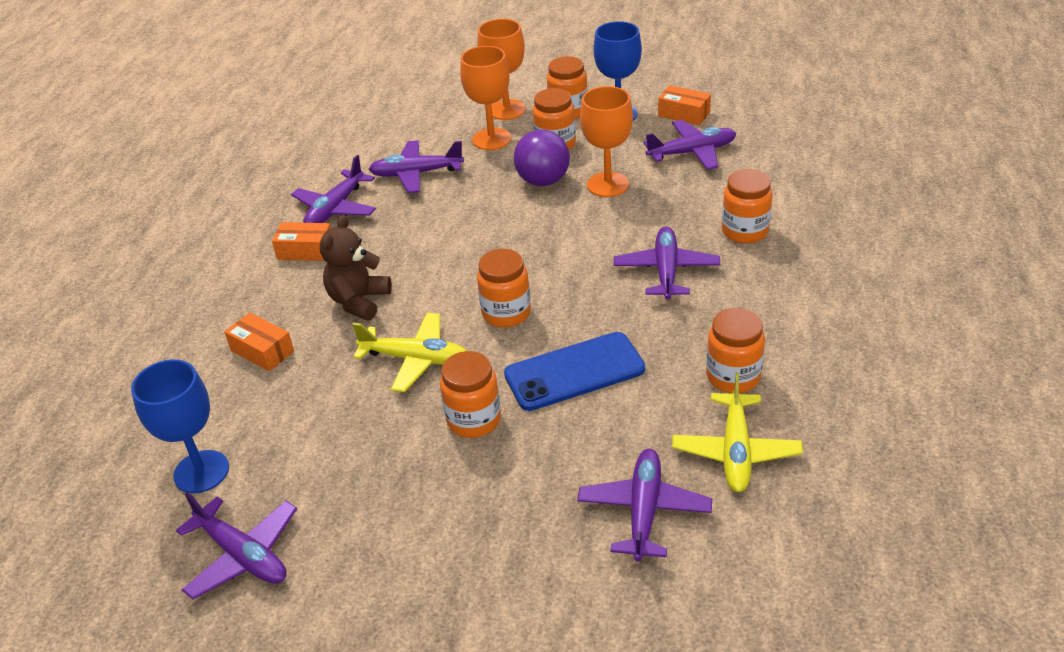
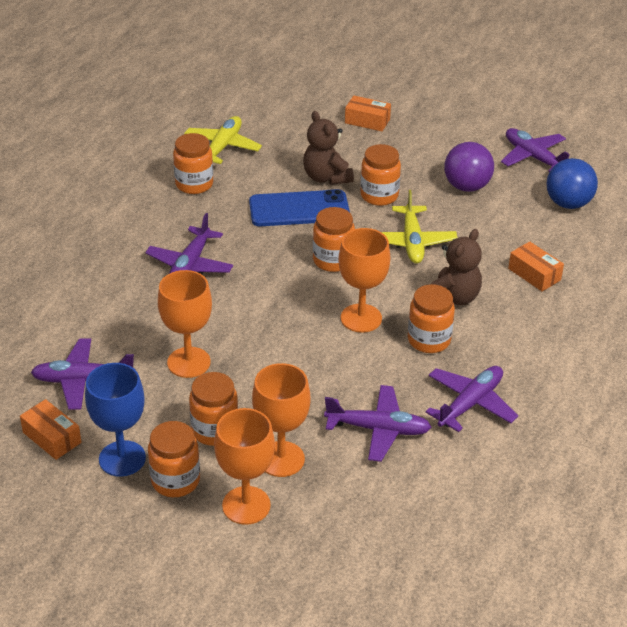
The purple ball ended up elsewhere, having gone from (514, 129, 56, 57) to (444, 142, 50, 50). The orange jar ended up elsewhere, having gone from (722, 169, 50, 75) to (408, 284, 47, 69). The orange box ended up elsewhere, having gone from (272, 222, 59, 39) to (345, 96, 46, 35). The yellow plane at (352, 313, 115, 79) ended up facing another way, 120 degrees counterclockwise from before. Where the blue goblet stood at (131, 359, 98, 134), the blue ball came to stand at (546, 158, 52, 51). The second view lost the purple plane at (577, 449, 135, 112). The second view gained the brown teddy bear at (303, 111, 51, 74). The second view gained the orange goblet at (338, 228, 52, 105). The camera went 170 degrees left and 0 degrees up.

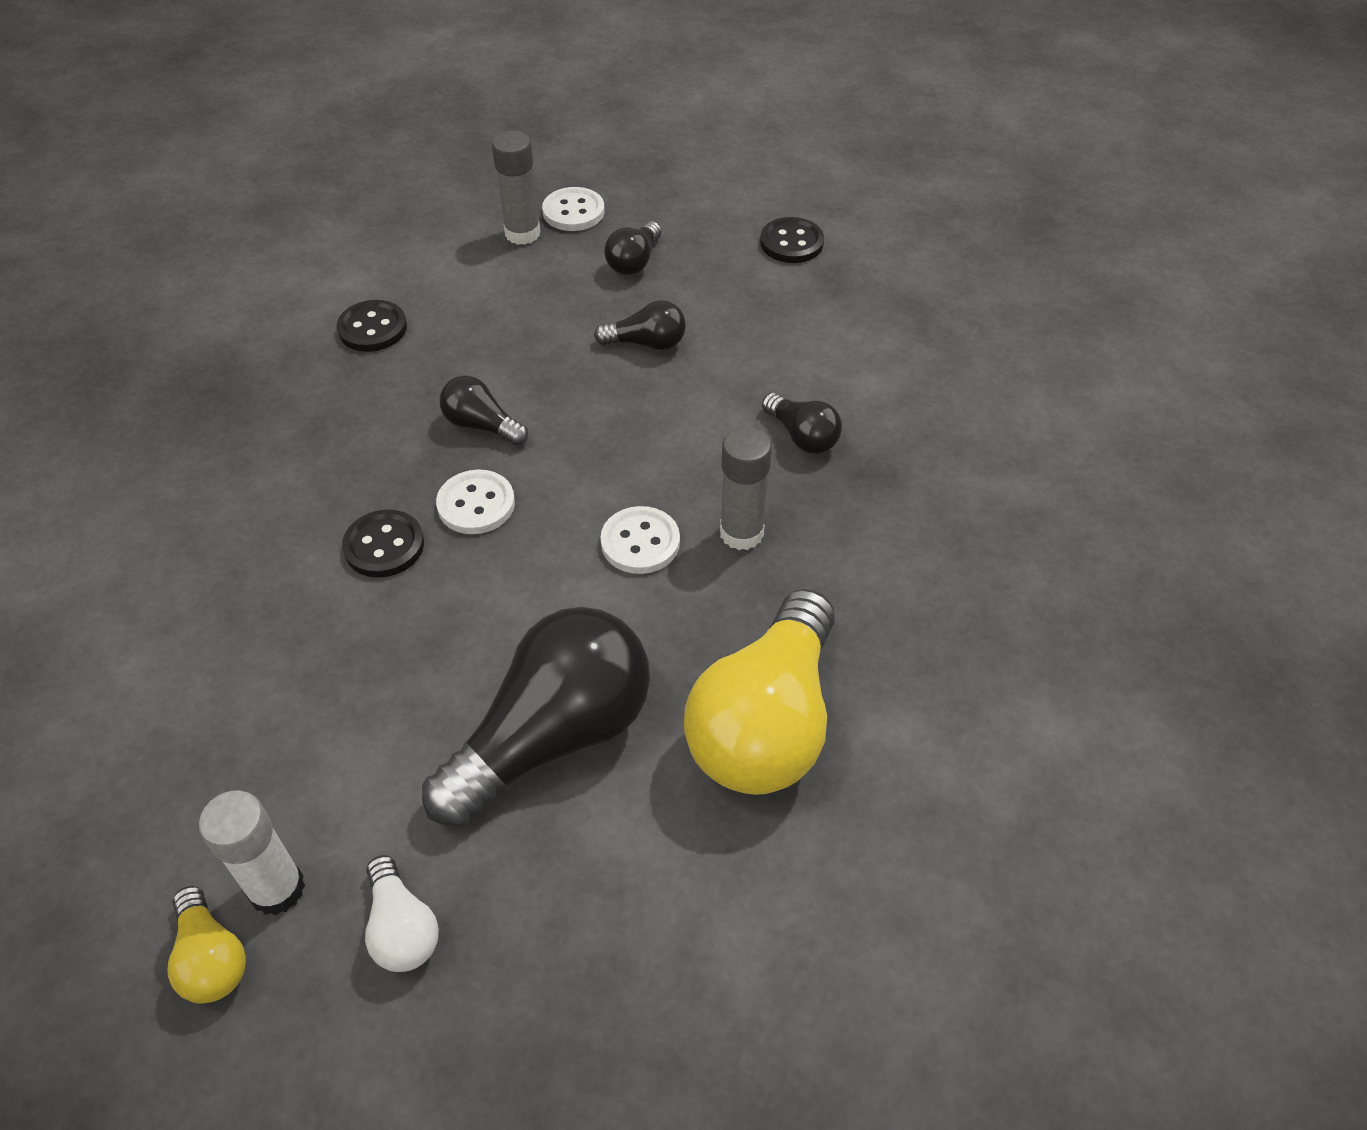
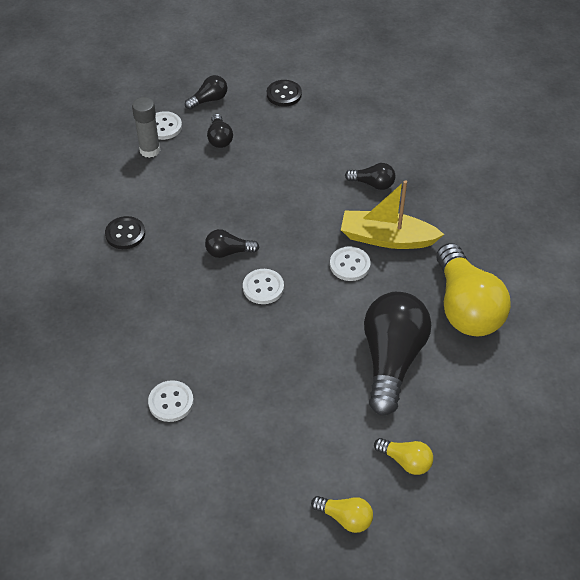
The black light bulb ended up elsewhere, having gone from (594, 300, 92, 50) to (185, 75, 42, 35). Where the grey glue stick stood at (720, 427, 52, 123), the yellow boat came to stand at (341, 180, 103, 69). The second view lost the black button at (342, 509, 82, 69). The second view lost the white glue stick at (199, 791, 106, 124). What was the white light bulb at (365, 855, 74, 117) turned into the yellow light bulb at (374, 438, 59, 37). The second view gained the white button at (148, 380, 46, 42). The camera went 35 degrees left and 0 degrees up.

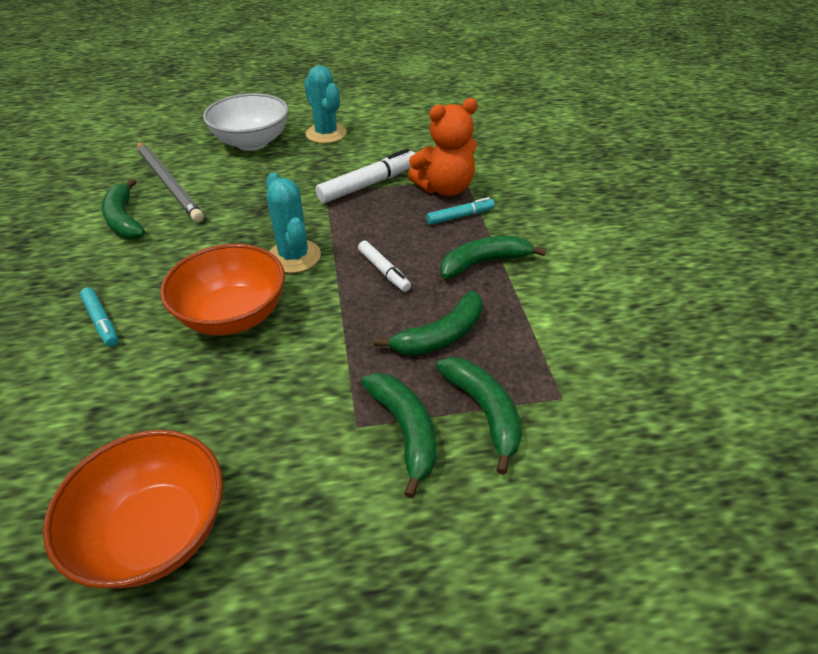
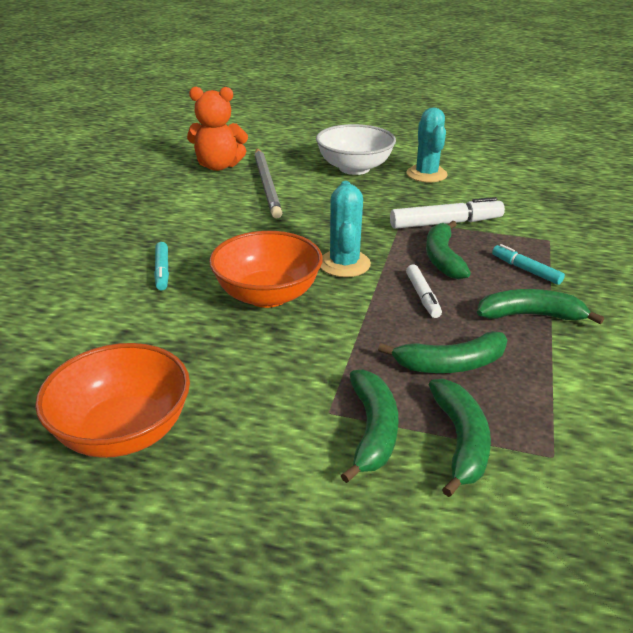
The orange teddy bear ended up elsewhere, having gone from (408, 98, 70, 98) to (187, 87, 61, 84). The green banana ended up elsewhere, having gone from (101, 179, 44, 60) to (426, 221, 45, 58). The turquoise marker at (426, 197, 69, 28) ended up facing another way, 135 degrees counterclockwise from before. The camera went 25 degrees right and 10 degrees down.

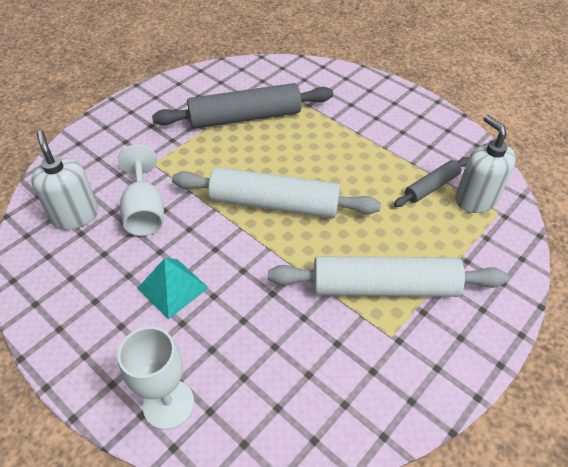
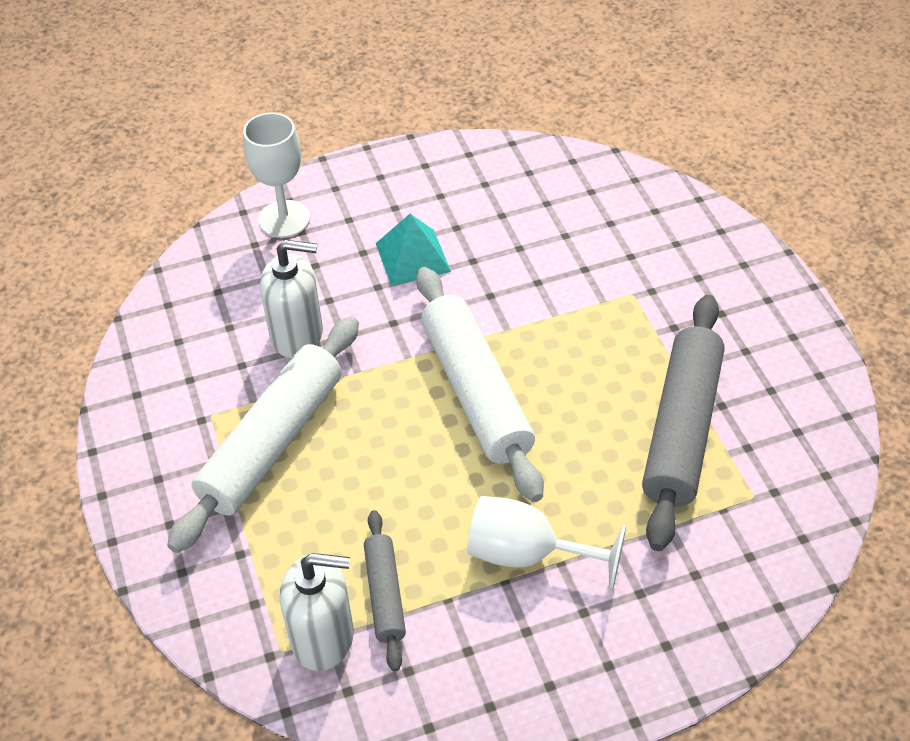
The white soap dispenser ended up elsewhere, having gone from (31, 131, 67, 99) to (260, 240, 63, 118). The white goblet ended up elsewhere, having gone from (118, 145, 46, 91) to (467, 496, 159, 95). The white rolling pin at (172, 167, 209, 51) ended up facing another way, 60 degrees counterclockwise from before. The camera went 120 degrees right and 0 degrees up.

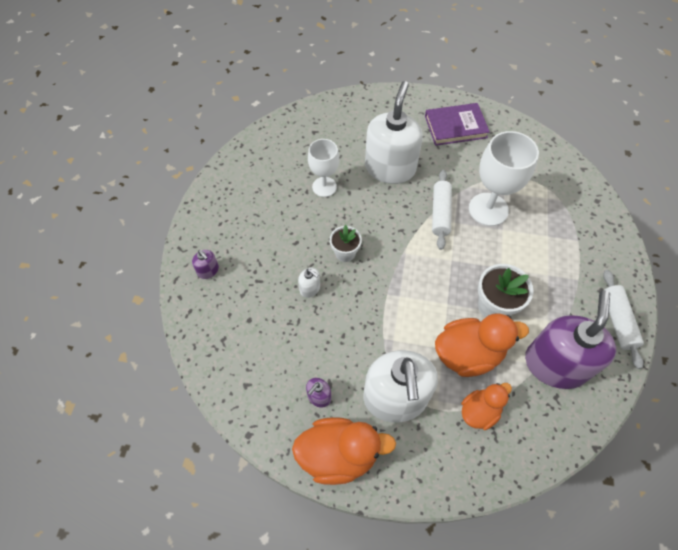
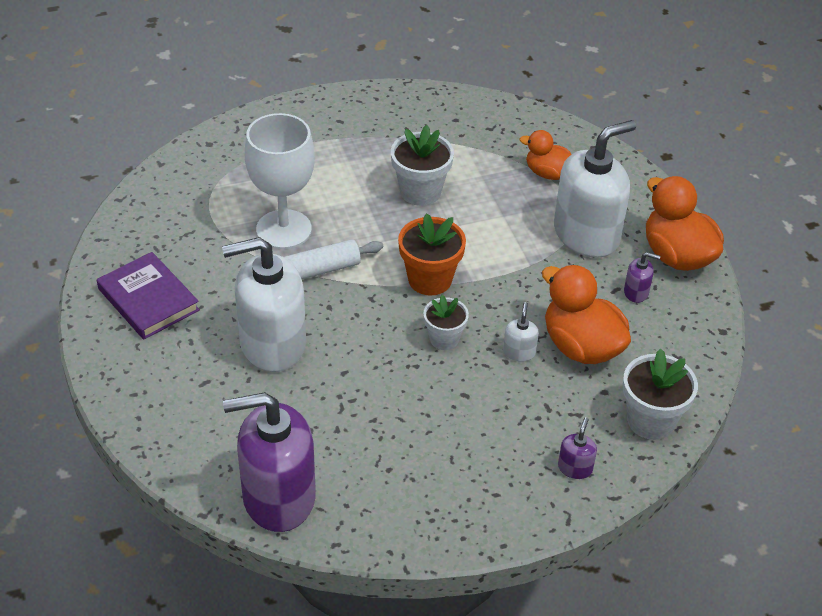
The second view lost the white goblet at (308, 139, 31, 58). The second view lost the white rolling pin at (603, 270, 41, 99). The purple soap dispenser ended up elsewhere, having gone from (525, 290, 91, 99) to (223, 392, 93, 140). The orange duck ended up elsewhere, having gone from (435, 314, 94, 63) to (542, 265, 89, 99). The second view gained the orange flower pot at (398, 213, 68, 83). The second view gained the white flower pot at (623, 349, 75, 91). The camera went 120 degrees left and 15 degrees down.

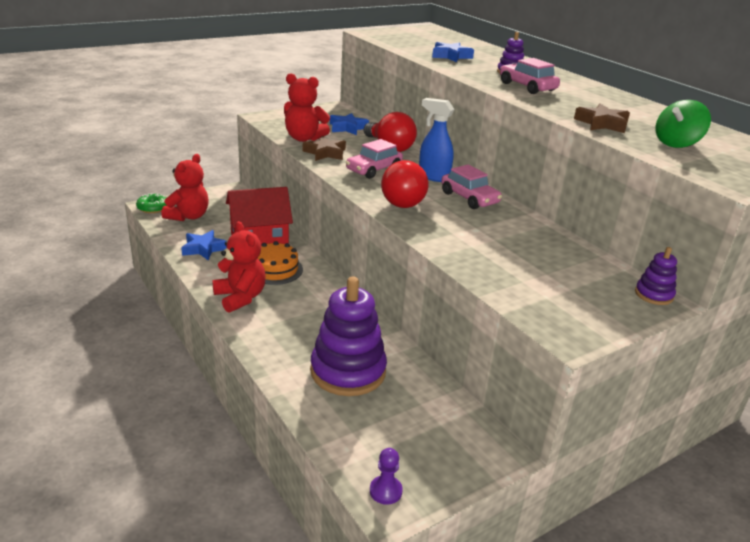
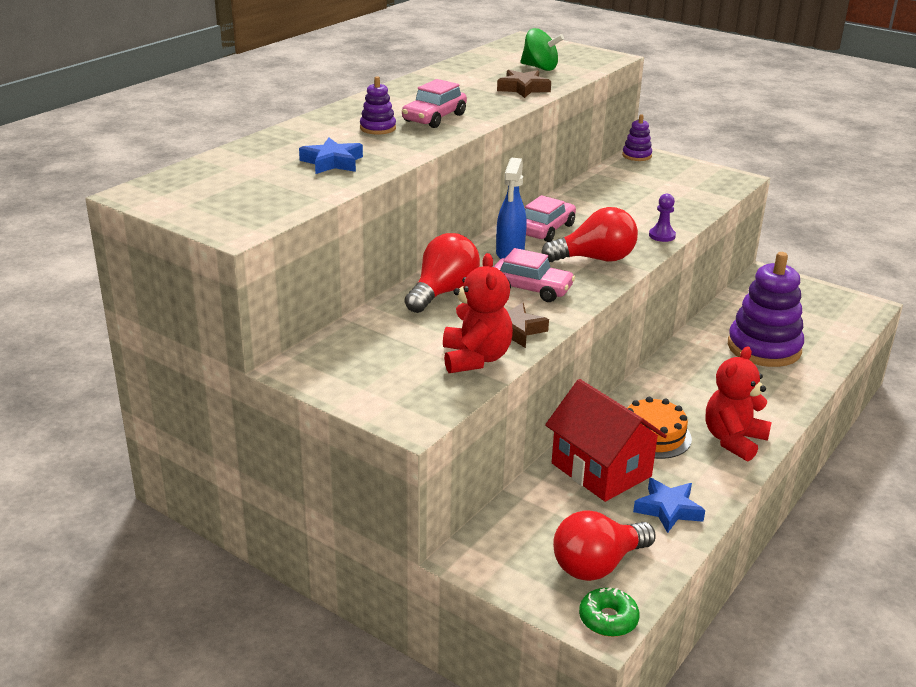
The second view lost the blue star at (330, 113, 39, 22). Where the red teddy bear stood at (161, 154, 48, 67), the red light bulb came to stand at (553, 510, 103, 71). The purple pawn ended up elsewhere, having gone from (370, 448, 33, 57) to (649, 194, 27, 48). The camera went 110 degrees left and 0 degrees up.

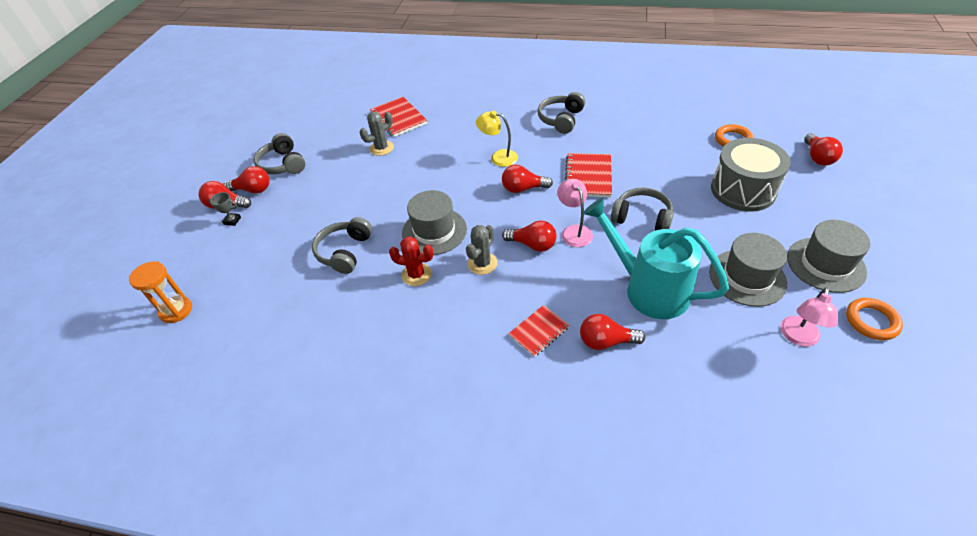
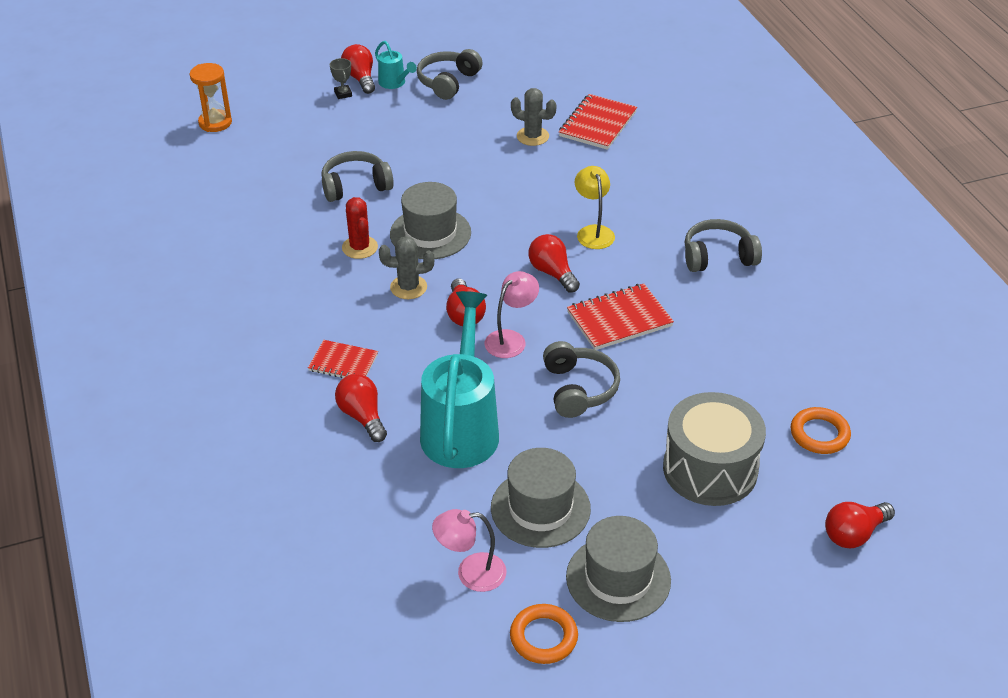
Where the red light bulb stood at (224, 166, 46, 28), the turquoise watering can came to stand at (375, 41, 42, 48). The camera went 55 degrees right and 5 degrees down.

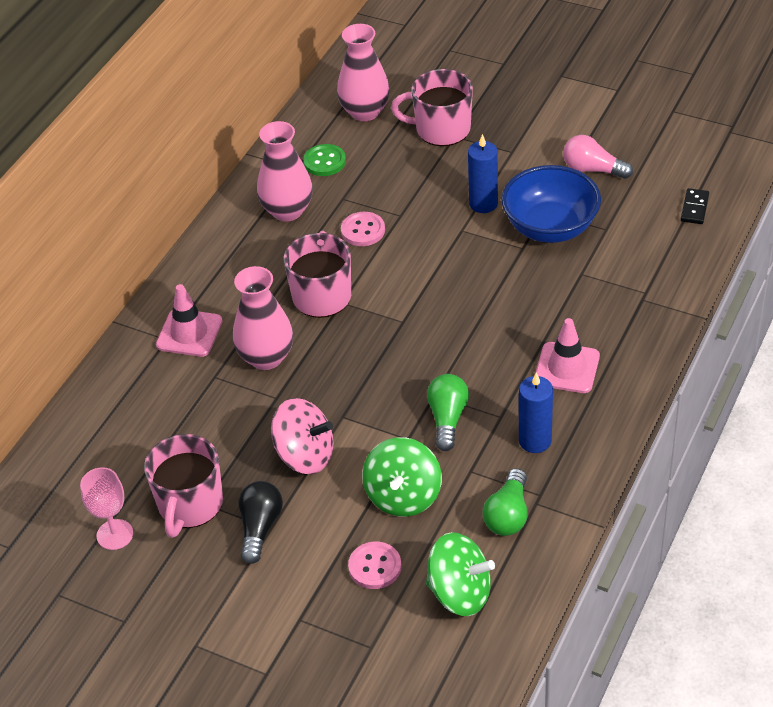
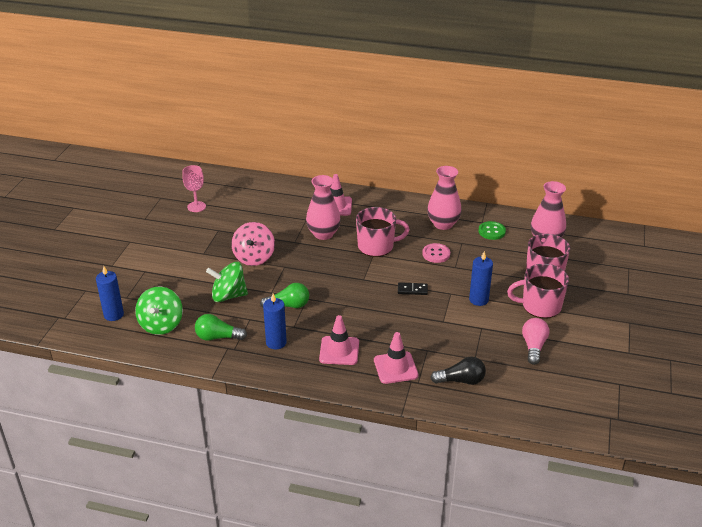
The second view lost the blue bowl at (501, 165, 100, 78). The black domino ended up elsewhere, having gone from (681, 188, 28, 36) to (398, 282, 30, 13). The pink mug ended up elsewhere, having gone from (144, 434, 79, 104) to (507, 264, 62, 54). The black light bulb ended up elsewhere, having gone from (238, 481, 45, 83) to (431, 356, 55, 29). The second view lost the pink button at (348, 542, 53, 47). The second view gained the blue candle at (96, 266, 28, 55). The second view gained the pink traffic cone at (374, 332, 44, 52). The camera went 75 degrees right and 10 degrees down.

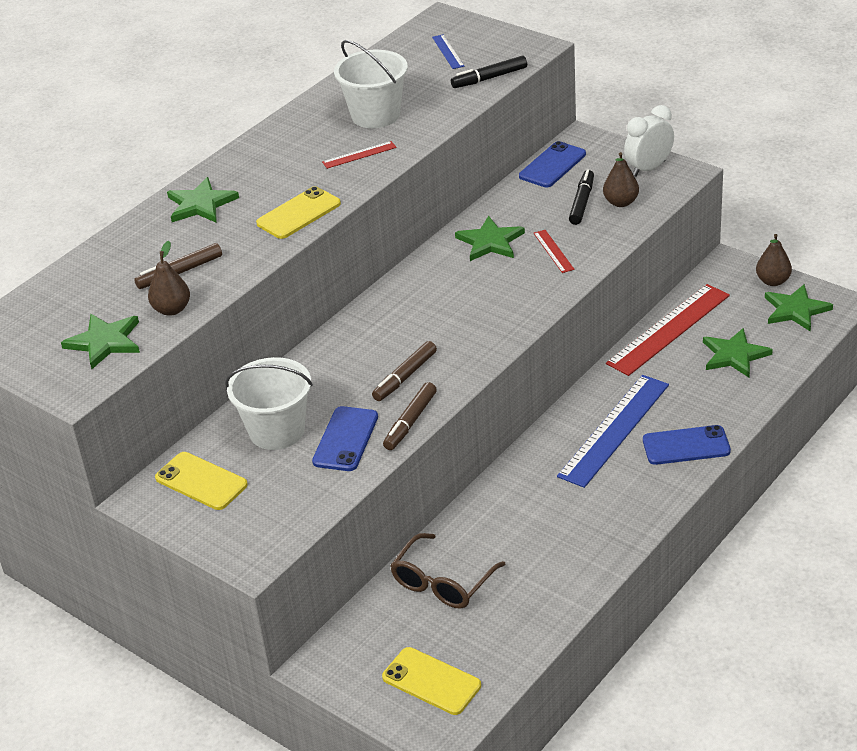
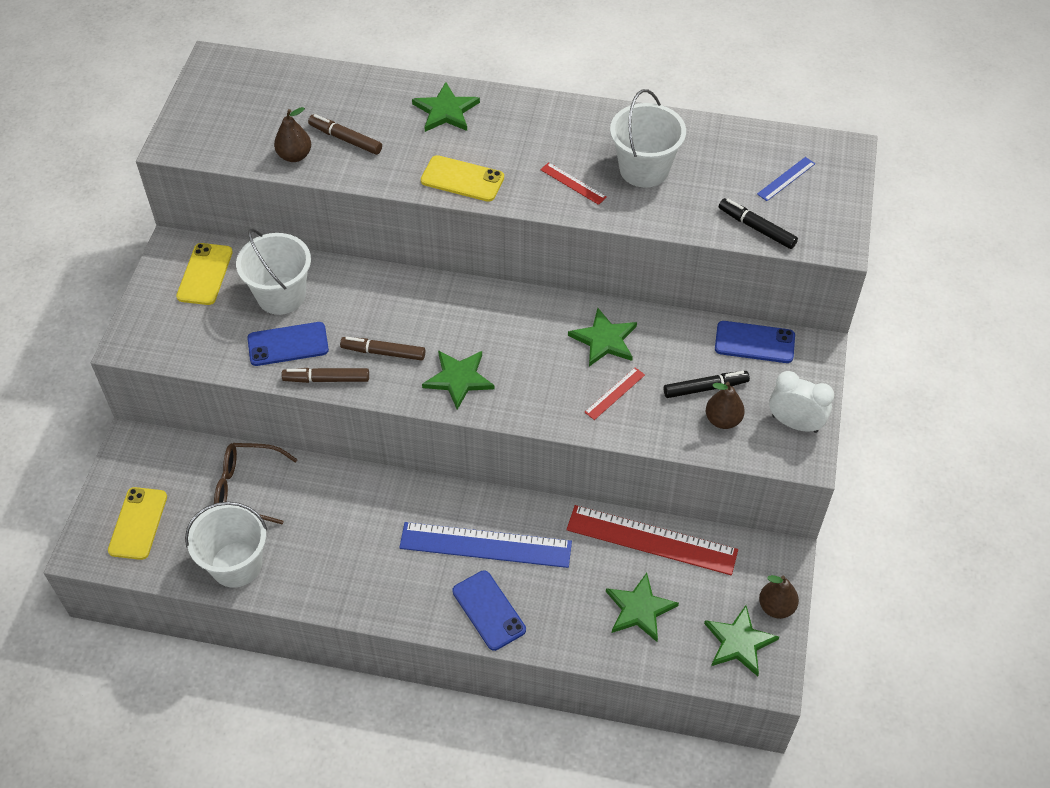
The green star ended up elsewhere, having gone from (61, 314, 79, 55) to (422, 350, 72, 60). The second view gained the white bucket at (185, 502, 82, 86). The camera went 60 degrees right and 15 degrees up.

